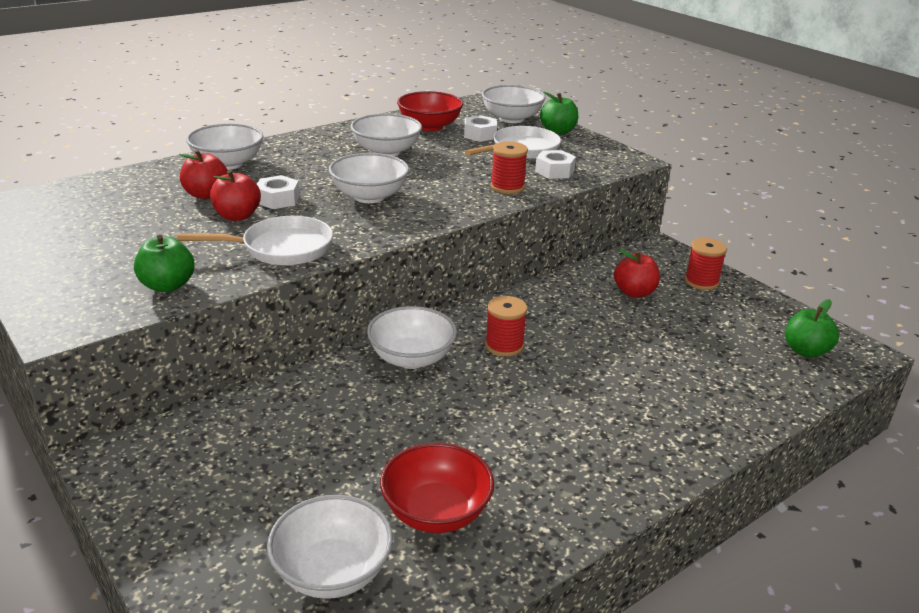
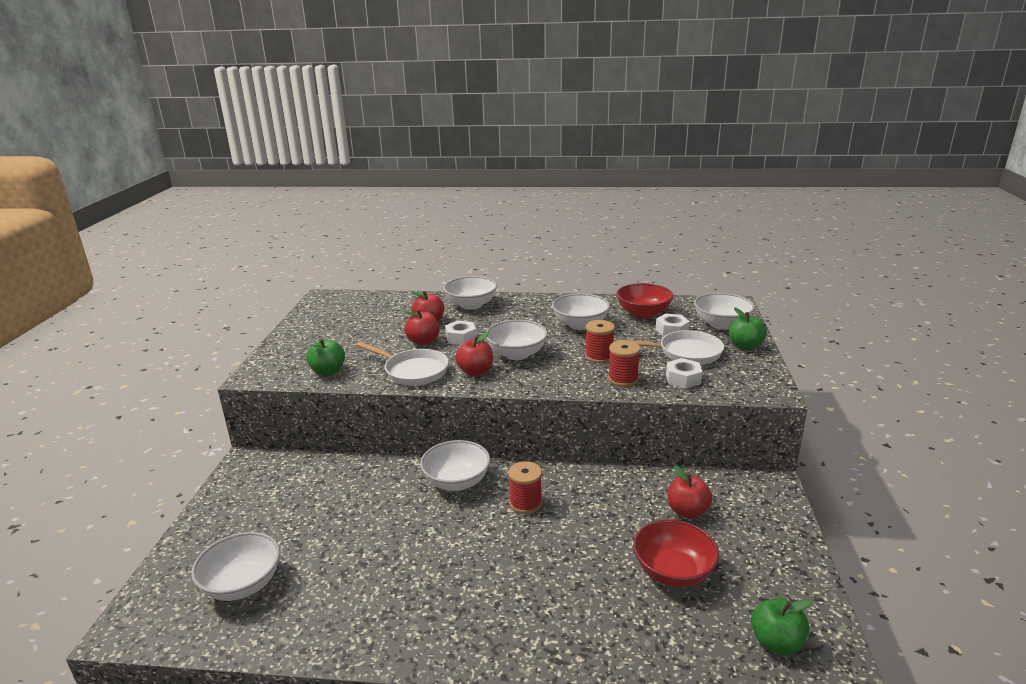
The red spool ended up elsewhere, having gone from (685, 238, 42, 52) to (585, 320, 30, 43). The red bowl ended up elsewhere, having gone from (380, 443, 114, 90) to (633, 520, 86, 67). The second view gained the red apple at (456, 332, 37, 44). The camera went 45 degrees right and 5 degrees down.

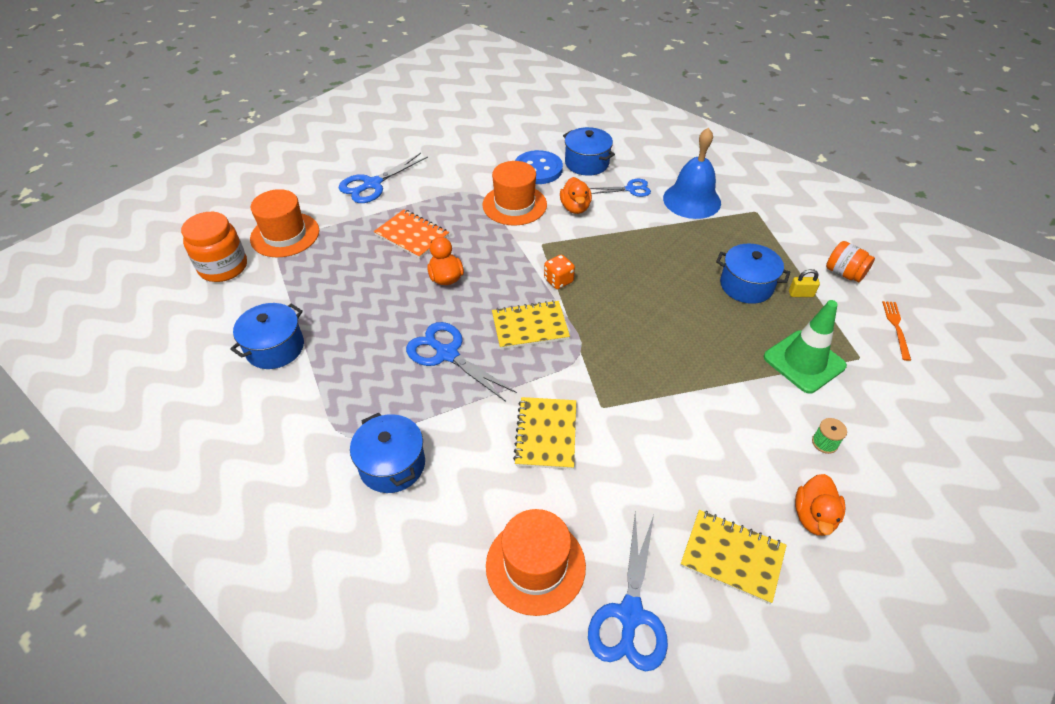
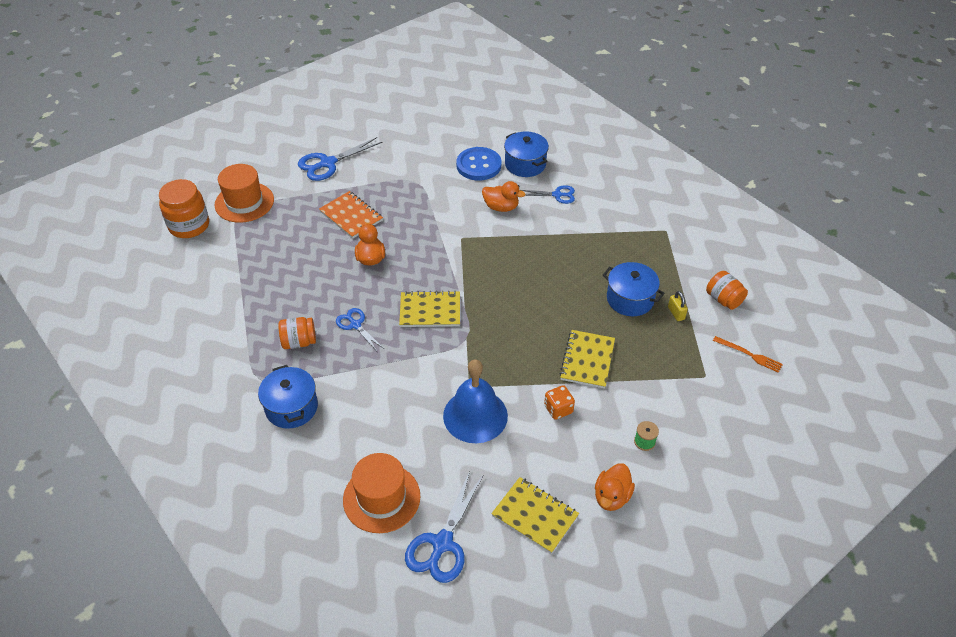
The blue bell ended up elsewhere, having gone from (663, 127, 58, 92) to (443, 359, 65, 84). The second view lost the orange hat at (482, 161, 65, 65). The orange duck at (560, 177, 32, 37) ended up facing another way, 75 degrees counterclockwise from before. The orange dice ended up elsewhere, having gone from (544, 254, 31, 35) to (544, 385, 31, 35). The yellow padlock at (789, 269, 31, 28) ended up facing another way, 60 degrees clockwise from before. The second view lost the green traffic cone at (764, 300, 83, 93). The orange fork at (882, 301, 29, 60) ended up facing another way, 105 degrees clockwise from before. The second view lost the blue pot at (230, 303, 74, 66). The size of the blue scissors at (406, 322, 111, 80) changed by a factor of 0.60. The yellow notebook ended up elsewhere, having gone from (513, 397, 63, 73) to (559, 330, 56, 59). The second view gained the orange jar at (278, 317, 38, 32). The camera went 10 degrees right and 0 degrees up.

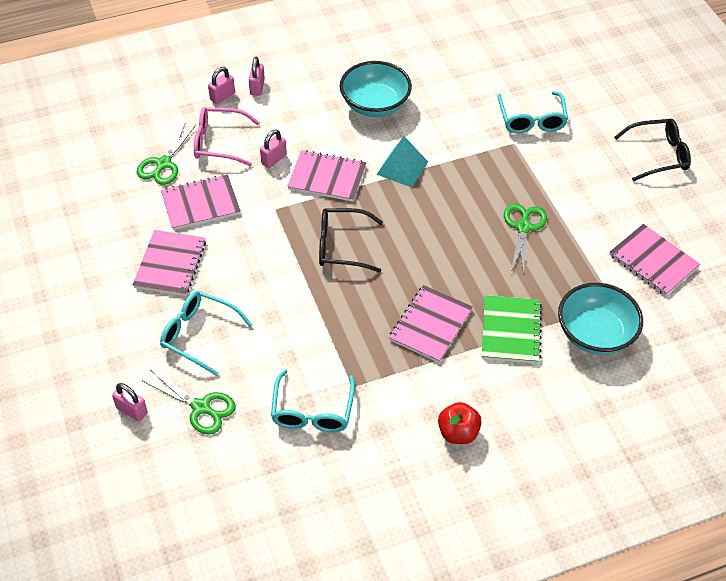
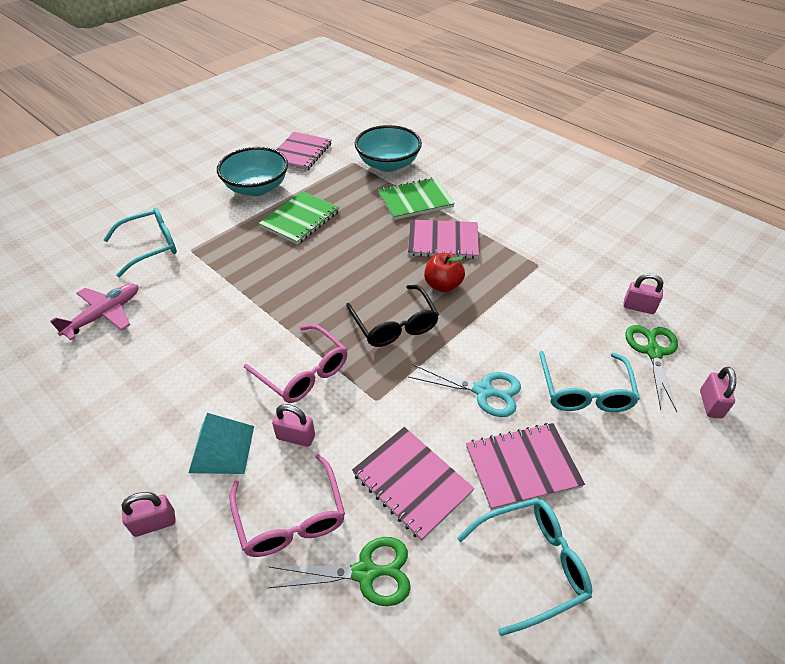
The turquoise bowl ended up elsewhere, having gone from (340, 61, 72, 56) to (217, 147, 71, 49). The pink padlock ended up elsewhere, having gone from (208, 67, 27, 37) to (623, 273, 40, 41). The second view lost the black glasses at (614, 119, 77, 62). The turquoise pyramid ended up elsewhere, having gone from (376, 136, 52, 51) to (189, 413, 65, 61). Where the pink notebook stood at (287, 150, 79, 52), the pink glasses came to stand at (244, 324, 103, 79). Where the green scissors stood at (504, 203, 43, 73), the green notebook came to stand at (259, 191, 81, 54). The turquoise glasses ended up elsewhere, having gone from (271, 369, 84, 63) to (457, 498, 135, 138). The red apple ended up elsewhere, having gone from (438, 402, 44, 42) to (424, 253, 41, 39). The second view gained the pink plane at (50, 283, 88, 57). The second view gained the turquoise scissors at (408, 364, 113, 53). The camera went 115 degrees left and 5 degrees down.

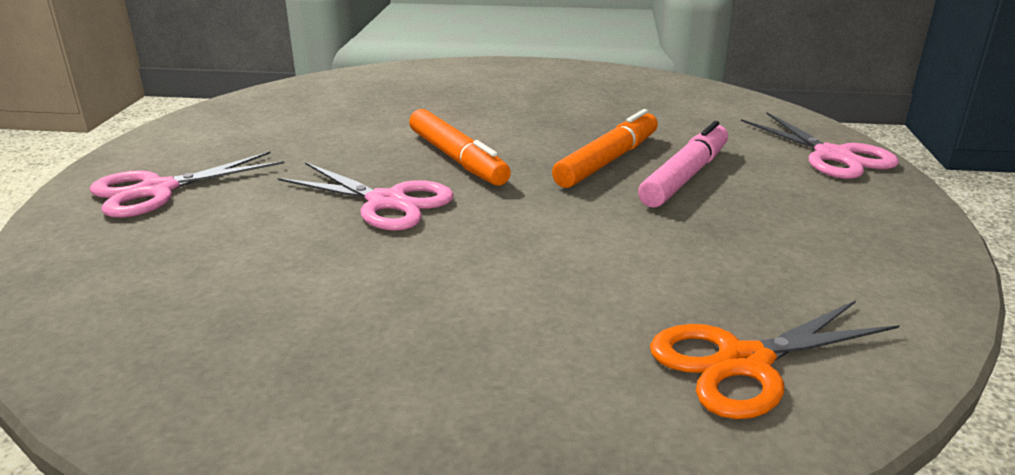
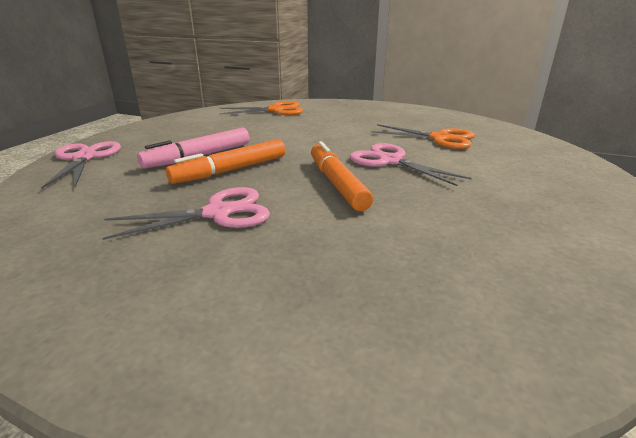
The pink scissors ended up elsewhere, having gone from (90, 152, 194, 66) to (102, 187, 168, 53). The second view gained the orange scissors at (371, 124, 104, 25). The camera went 165 degrees left and 0 degrees up.

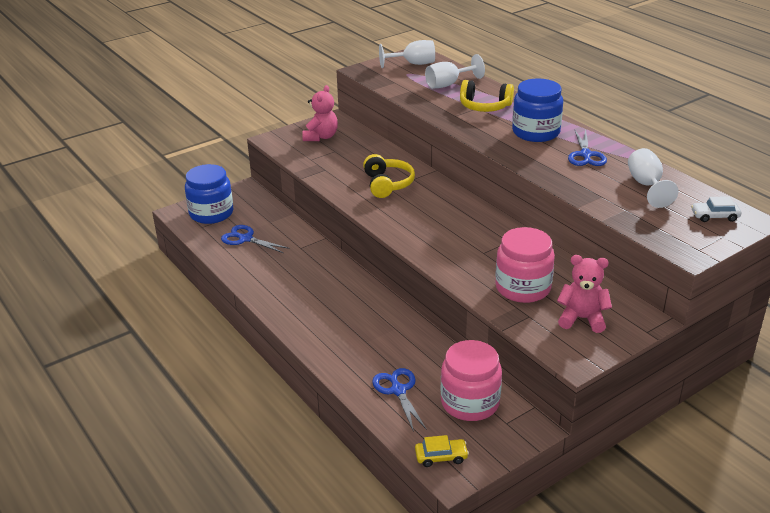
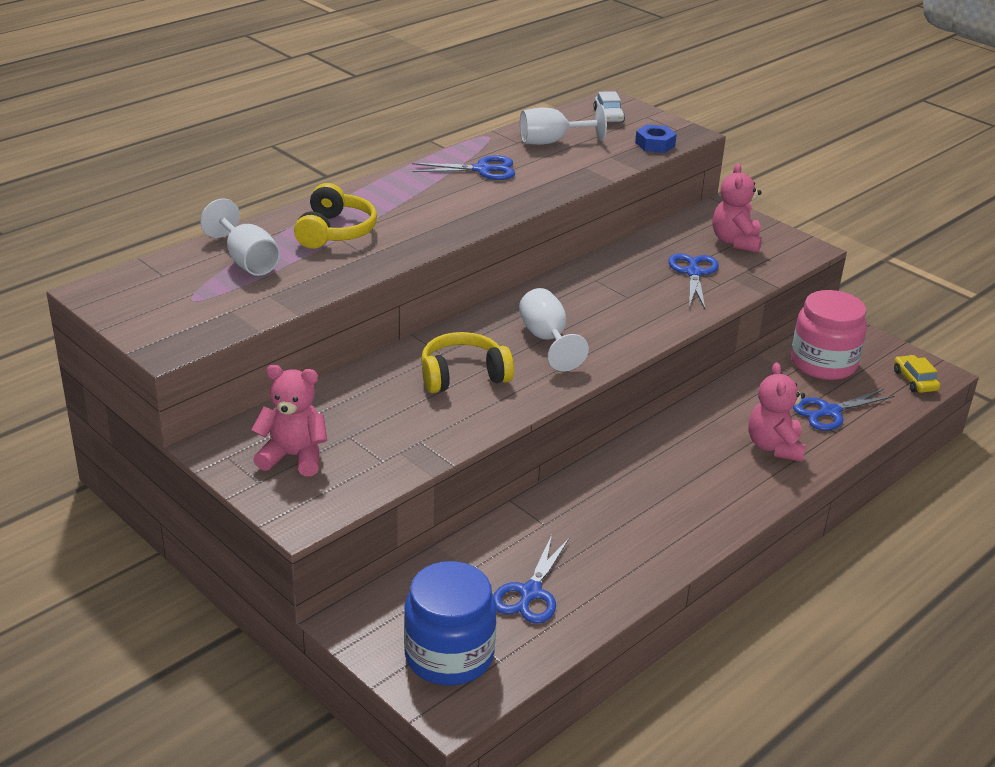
The white goblet ended up elsewhere, having gone from (379, 40, 56, 28) to (519, 288, 70, 83). The second view lost the blue jar at (512, 78, 51, 64). Where the pink jar stood at (495, 227, 60, 76), the blue scissors came to stand at (668, 253, 51, 56). The second view gained the blue nut at (635, 125, 42, 28). The second view gained the pink teddy bear at (749, 363, 57, 99). The camera went 100 degrees left and 0 degrees up.

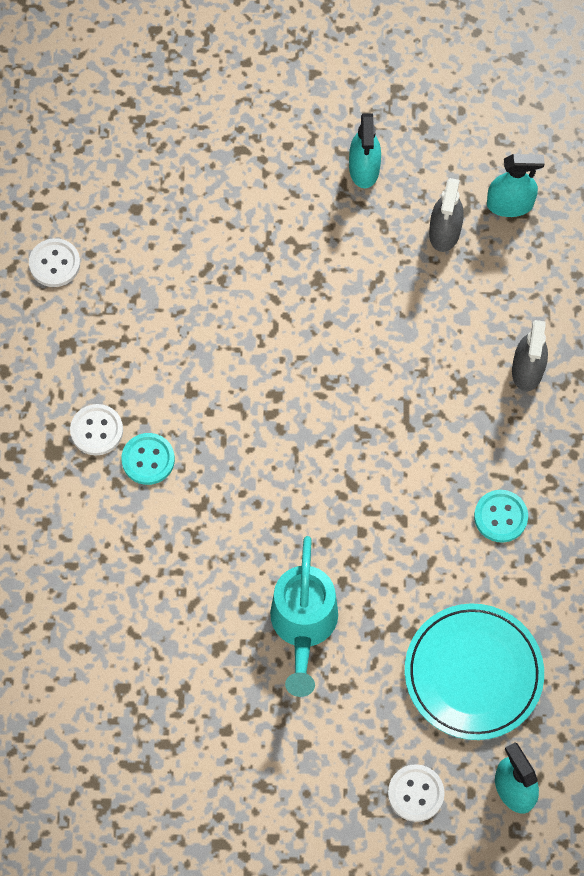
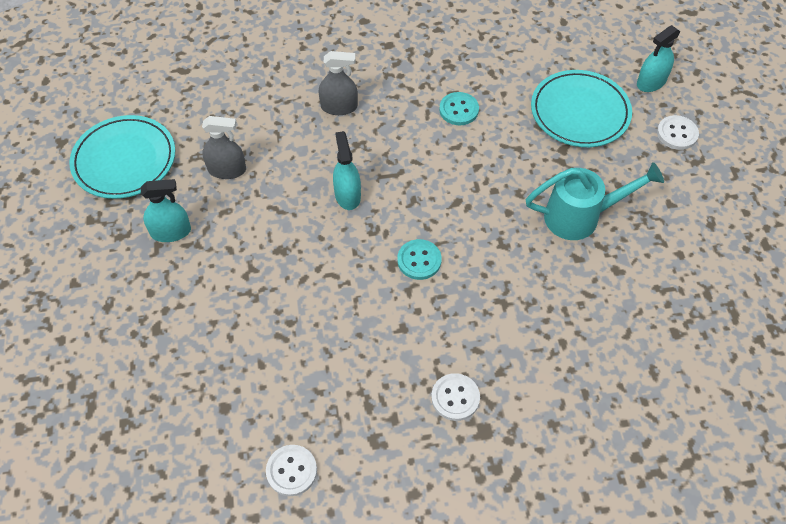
The turquoise spray bottle ended up elsewhere, having gone from (487, 154, 58, 63) to (333, 131, 28, 79). The turquoise button ended up elsewhere, having gone from (121, 433, 54, 52) to (397, 239, 45, 41). The second view gained the turquoise plate at (70, 115, 105, 84). The camera went 100 degrees left and 10 degrees down.

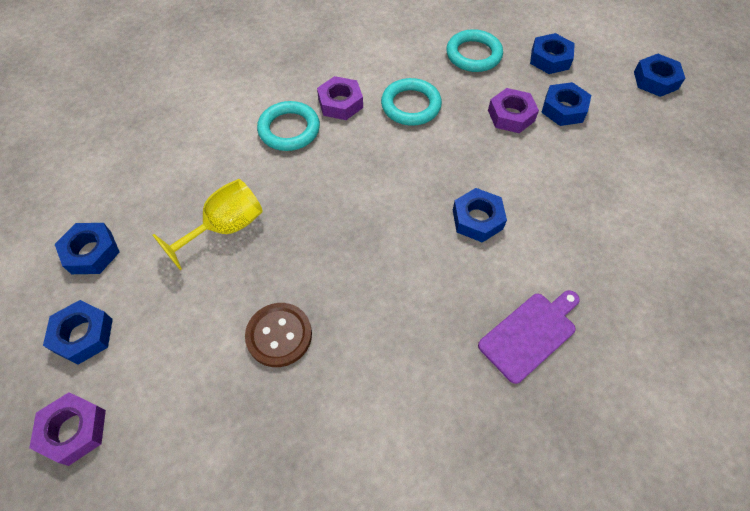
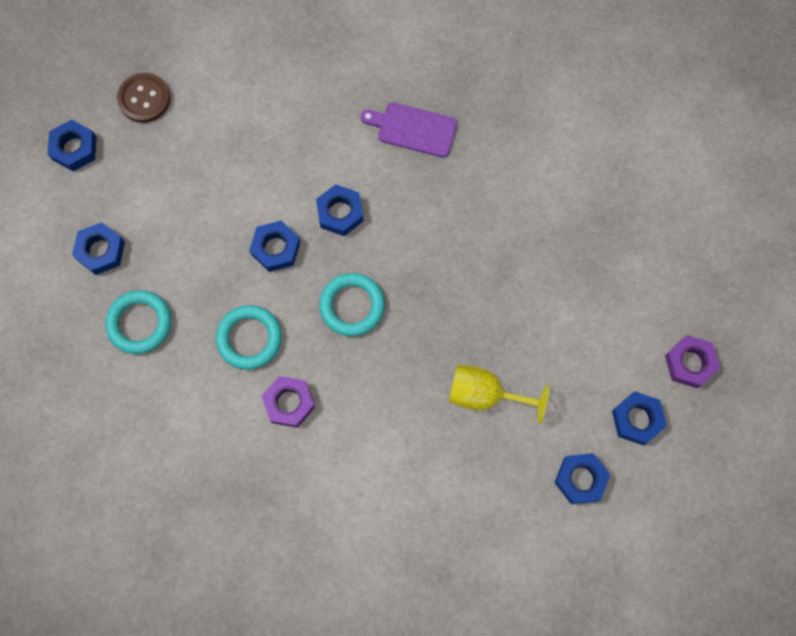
The blue nut ended up elsewhere, having gone from (541, 82, 50, 44) to (249, 221, 51, 51). The second view lost the purple nut at (488, 88, 51, 45). The turquoise ring ended up elsewhere, having gone from (257, 101, 63, 50) to (319, 273, 66, 63). The brown button ended up elsewhere, having gone from (245, 303, 67, 64) to (117, 73, 53, 50). The camera went 125 degrees left and 15 degrees up.

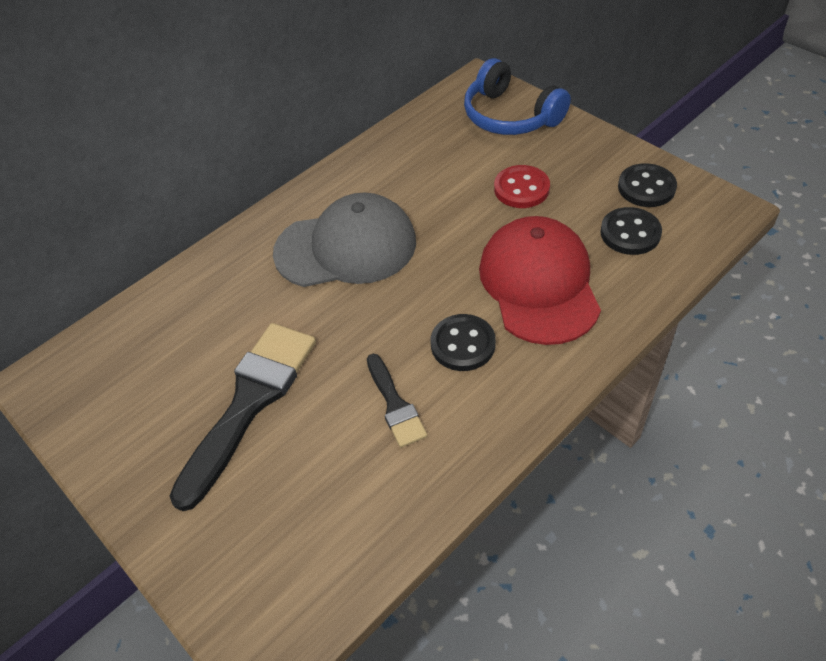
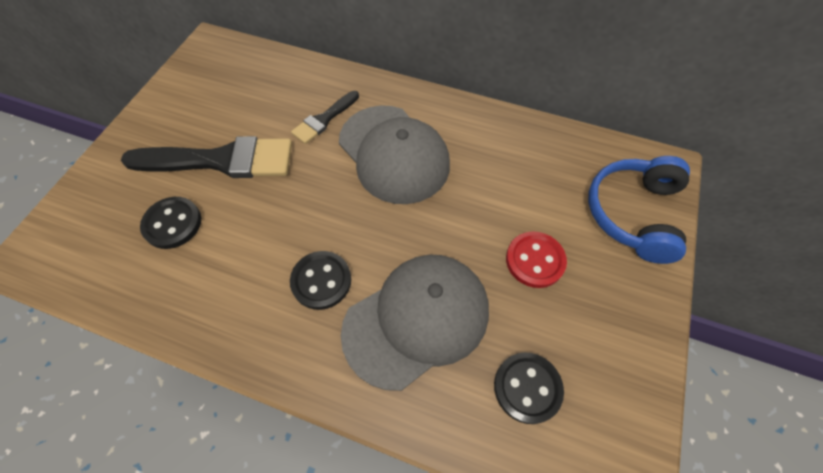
The black button ended up elsewhere, having gone from (618, 163, 59, 44) to (140, 197, 61, 52). What was the red cap at (479, 216, 122, 129) turned into the grey cap at (341, 254, 148, 137). The black brush ended up elsewhere, having gone from (367, 354, 60, 94) to (291, 91, 68, 53). The camera went 60 degrees right and 10 degrees up.

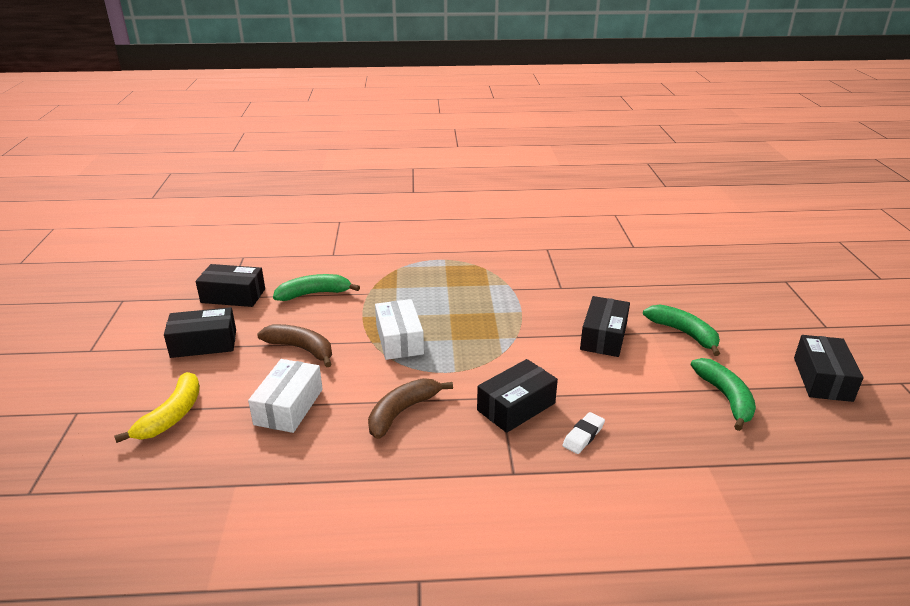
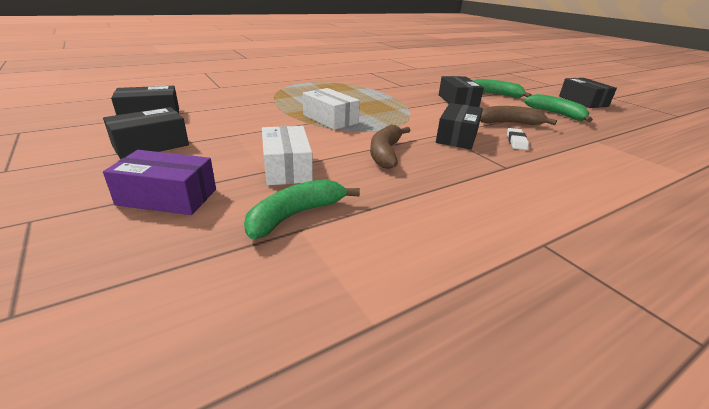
The green banana ended up elsewhere, having gone from (273, 274, 87, 27) to (244, 179, 116, 60). The brown banana ended up elsewhere, having gone from (257, 324, 75, 43) to (480, 106, 77, 19). Where the yellow banana stood at (114, 372, 86, 71), the purple box came to stand at (103, 150, 113, 65). The camera went 30 degrees left and 0 degrees up.

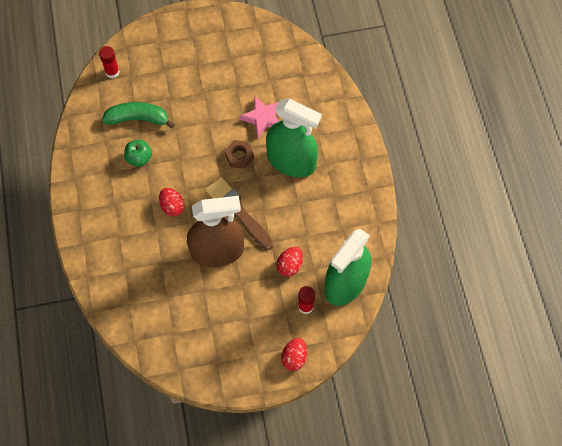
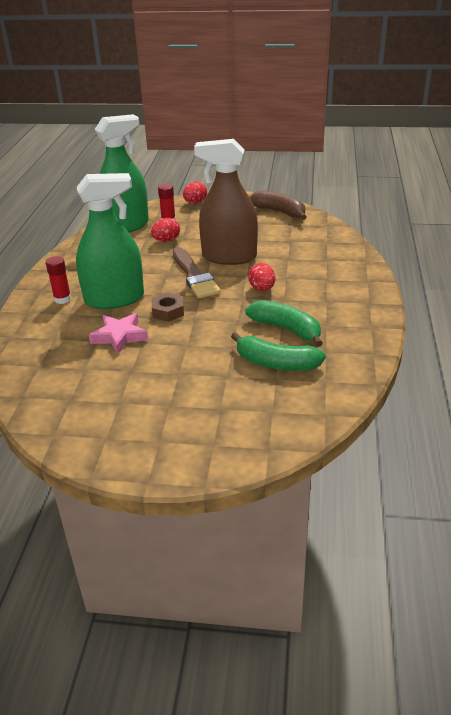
The red glue stick ended up elsewhere, having gone from (99, 46, 21, 32) to (46, 256, 26, 48). The green spray bottle at (266, 98, 56, 79) ended up facing another way, 120 degrees clockwise from before. Where the green apple stood at (124, 139, 28, 28), the green banana came to stand at (245, 300, 78, 47). The second view gained the brown banana at (249, 190, 57, 30). The camera went 160 degrees left and 30 degrees down.

